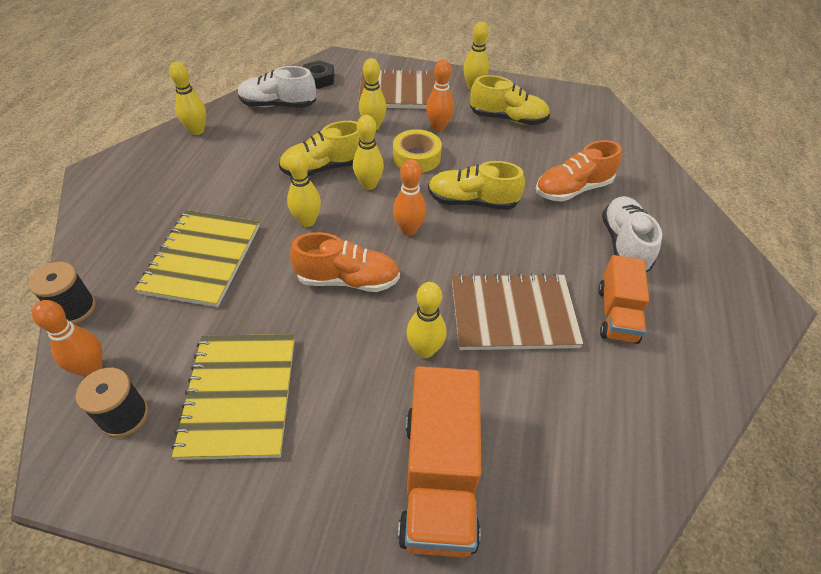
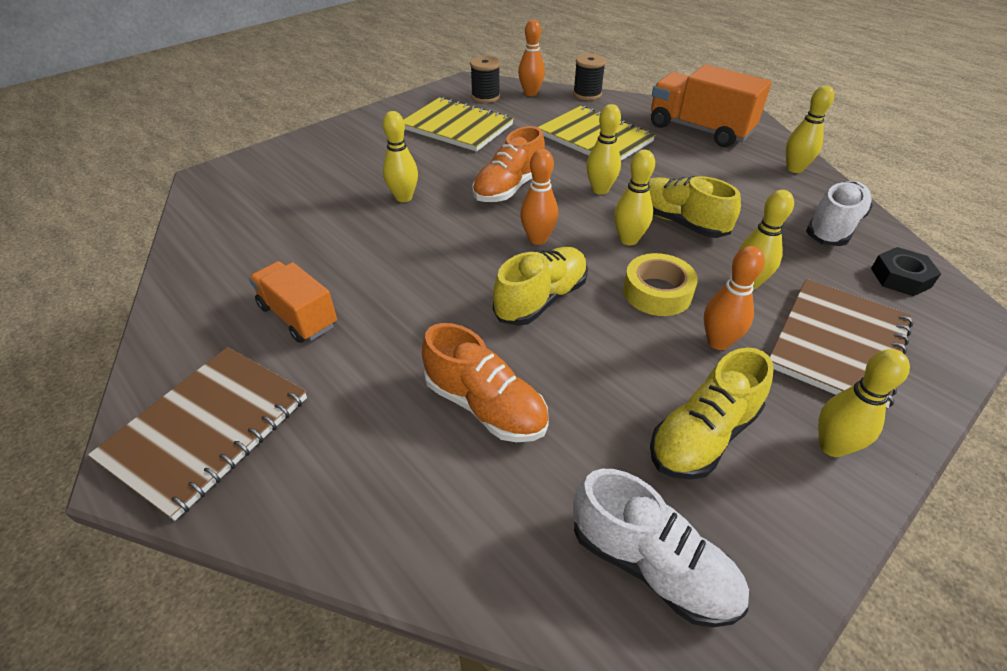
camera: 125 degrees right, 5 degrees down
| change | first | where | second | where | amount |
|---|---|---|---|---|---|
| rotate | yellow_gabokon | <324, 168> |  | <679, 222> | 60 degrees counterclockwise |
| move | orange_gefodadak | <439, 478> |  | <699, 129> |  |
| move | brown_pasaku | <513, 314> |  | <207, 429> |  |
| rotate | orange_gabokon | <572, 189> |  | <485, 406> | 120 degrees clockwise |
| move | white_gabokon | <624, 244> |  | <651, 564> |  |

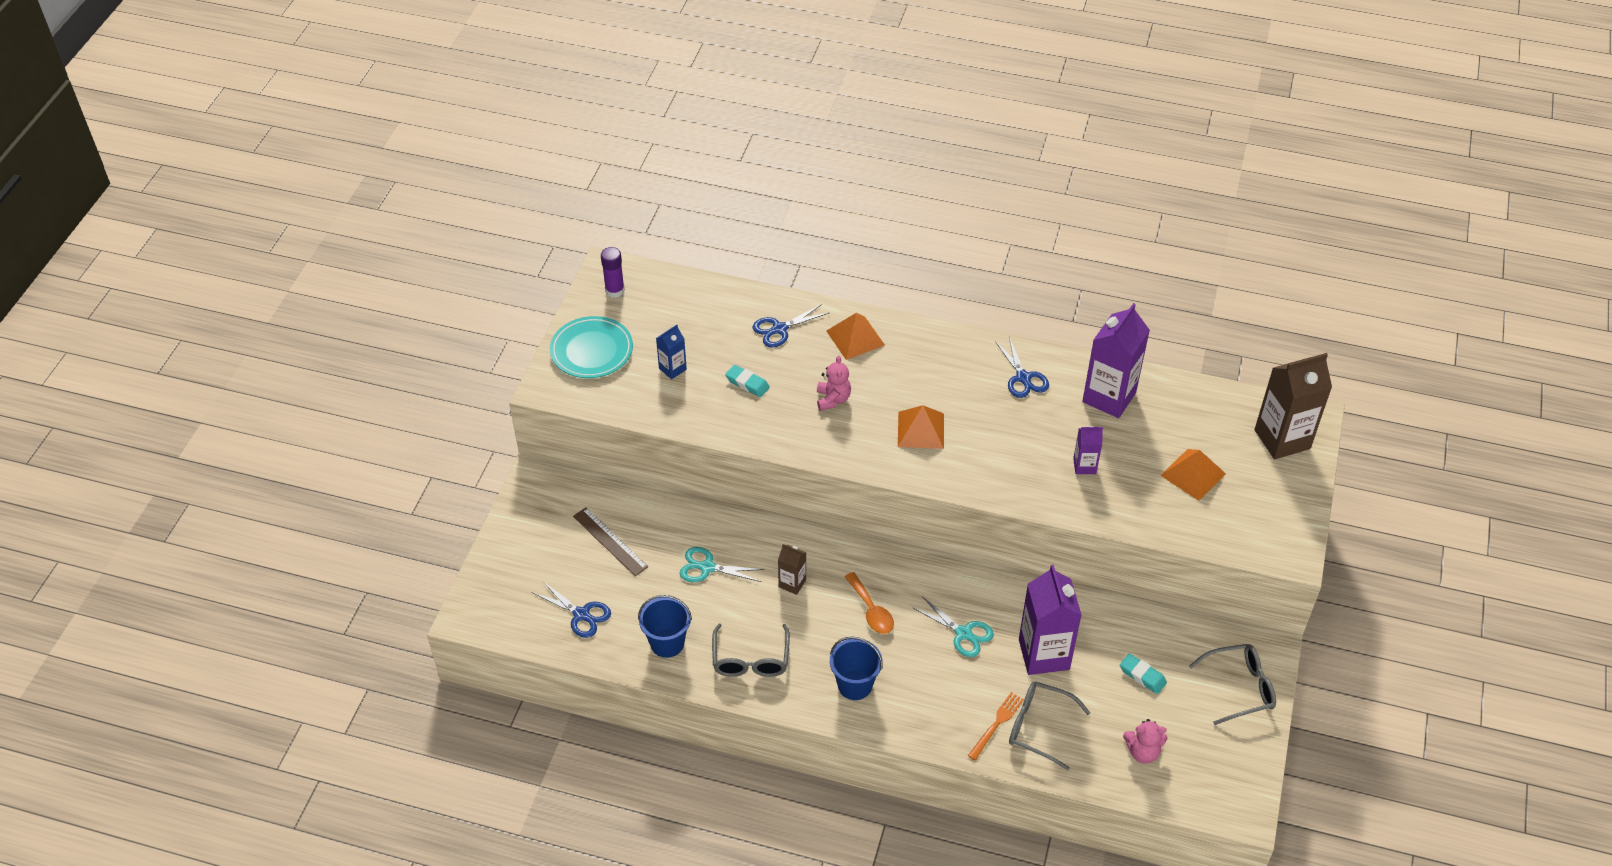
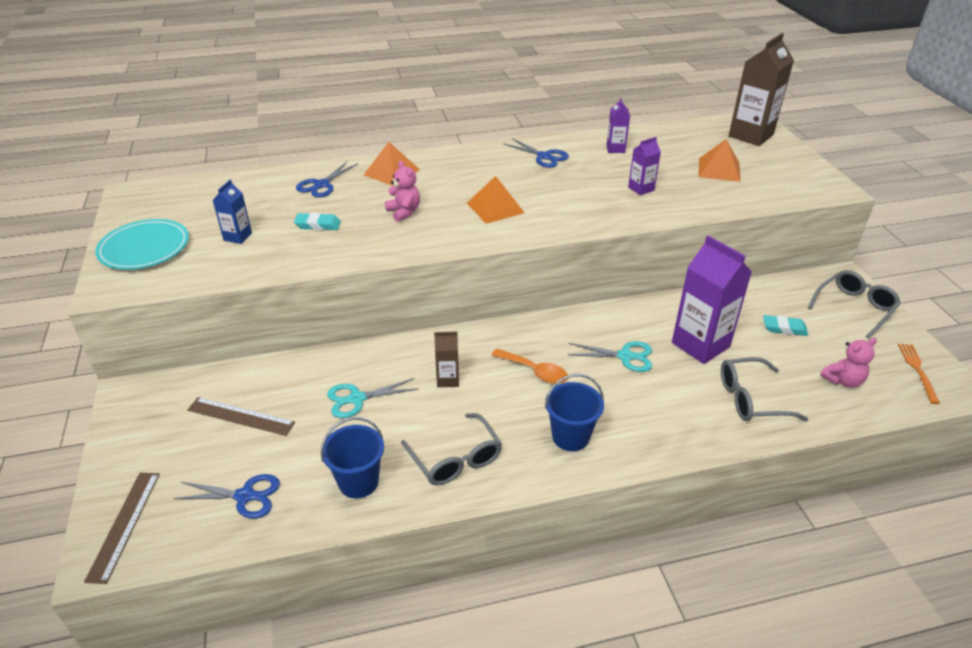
camera: 30 degrees left, 10 degrees down
| change | first | where | second | where | amount |
|---|---|---|---|---|---|
| delete | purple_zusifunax | <615, 290> |  |  |  |
| move | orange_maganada | <996, 724> |  | <917, 370> |  |
| resize | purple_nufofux | <1109, 397> |  | <615, 149> | x0.50 |
| insert |  |  | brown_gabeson | <124, 525> |  |

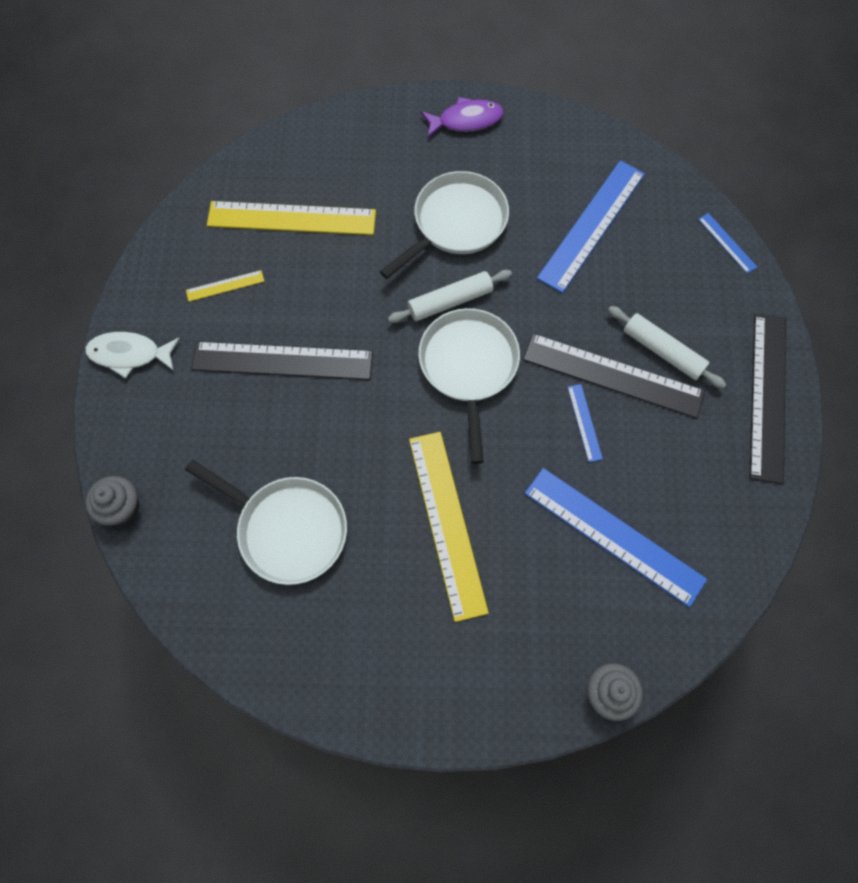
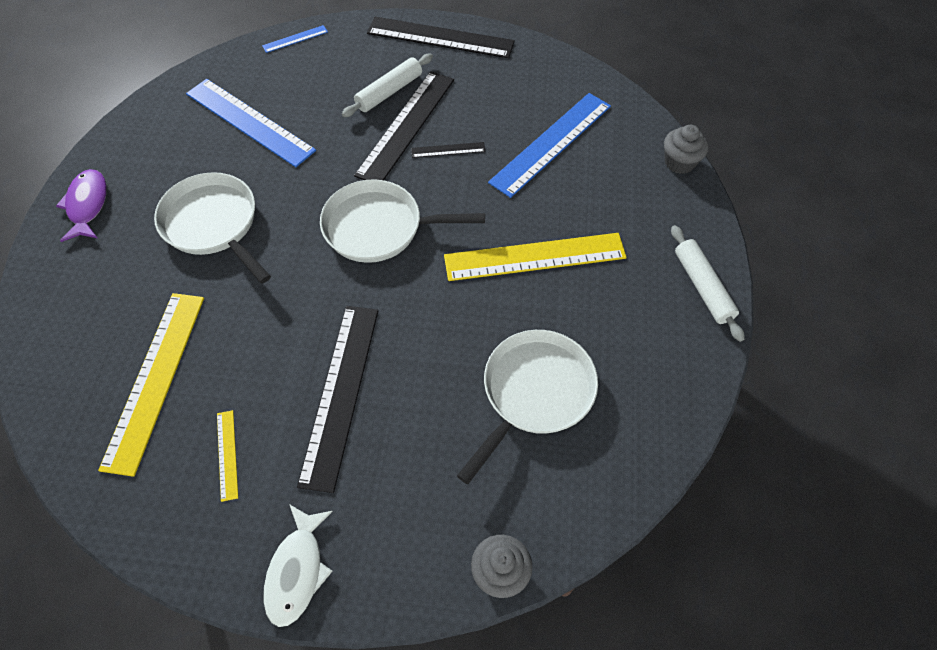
camera: 85 degrees left, 10 degrees down
| change | first | where | second | where | amount |
|---|---|---|---|---|---|
| move | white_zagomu | <450, 301> |  | <702, 287> |  |
| recolor | blue_gabeson | <584, 422> | black_gabeson | <448, 150> |  |

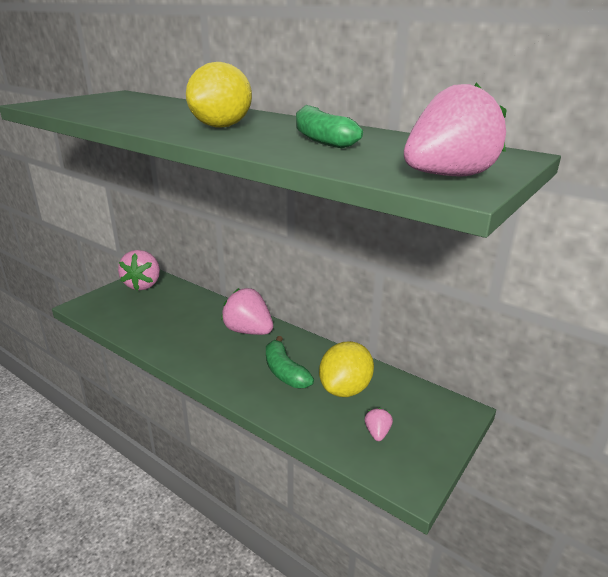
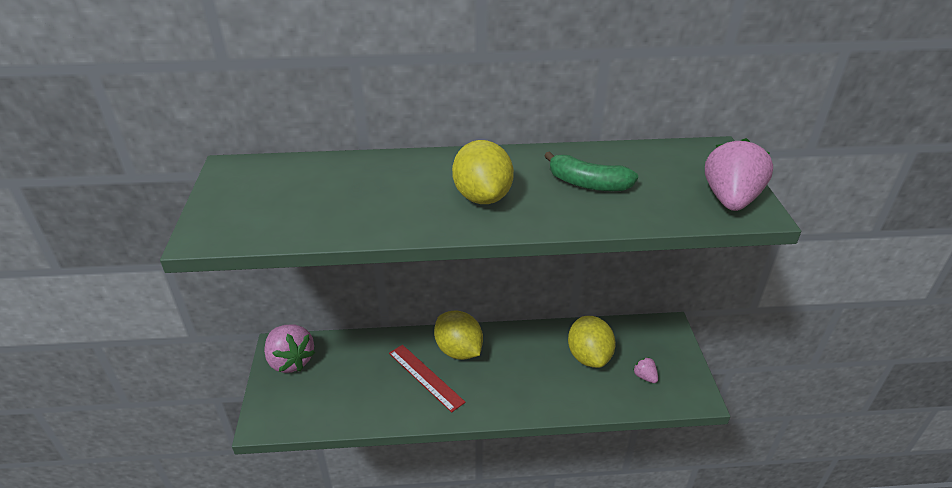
camera: 40 degrees left, 10 degrees up
| change | first | where | second | where | amount |
|---|---|---|---|---|---|
| replace | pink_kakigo | <248, 331> | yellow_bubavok | <458, 350> |  |
| delete | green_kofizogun | <285, 372> |  |  |  |
| insert |  |  | red_gabeson | <425, 377> |  |

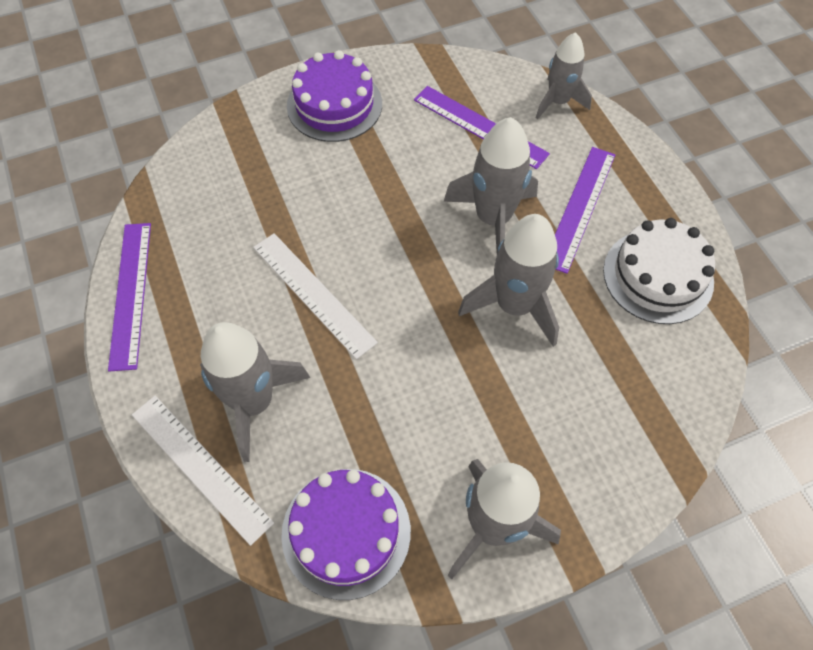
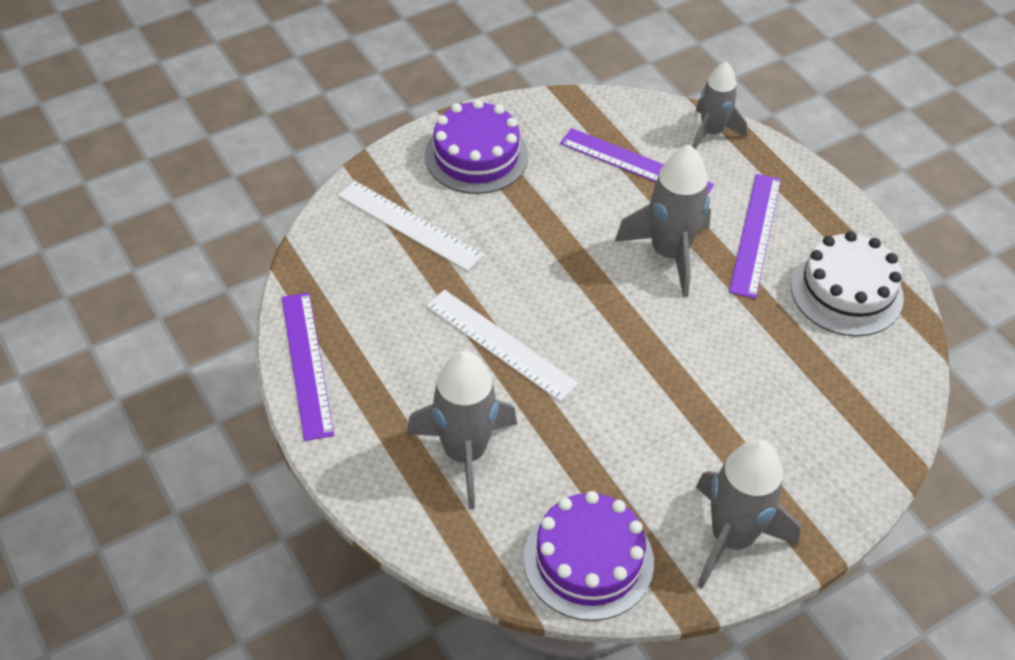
camera: 10 degrees left, 10 degrees down
| change | first | where | second | where | amount |
|---|---|---|---|---|---|
| move | white_gabeson | <200, 467> |  | <409, 225> |  |
| delete | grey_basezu | <514, 306> |  |  |  |

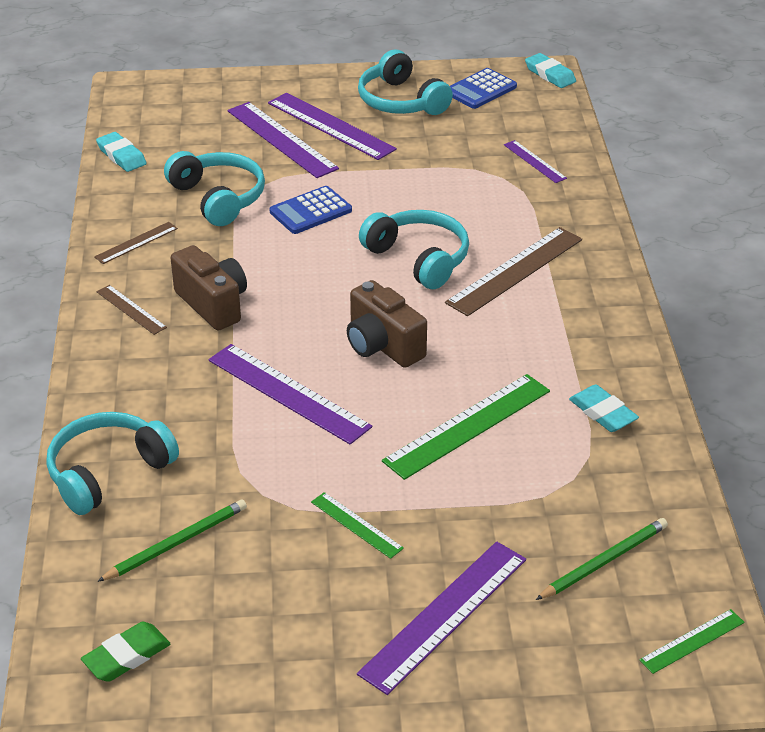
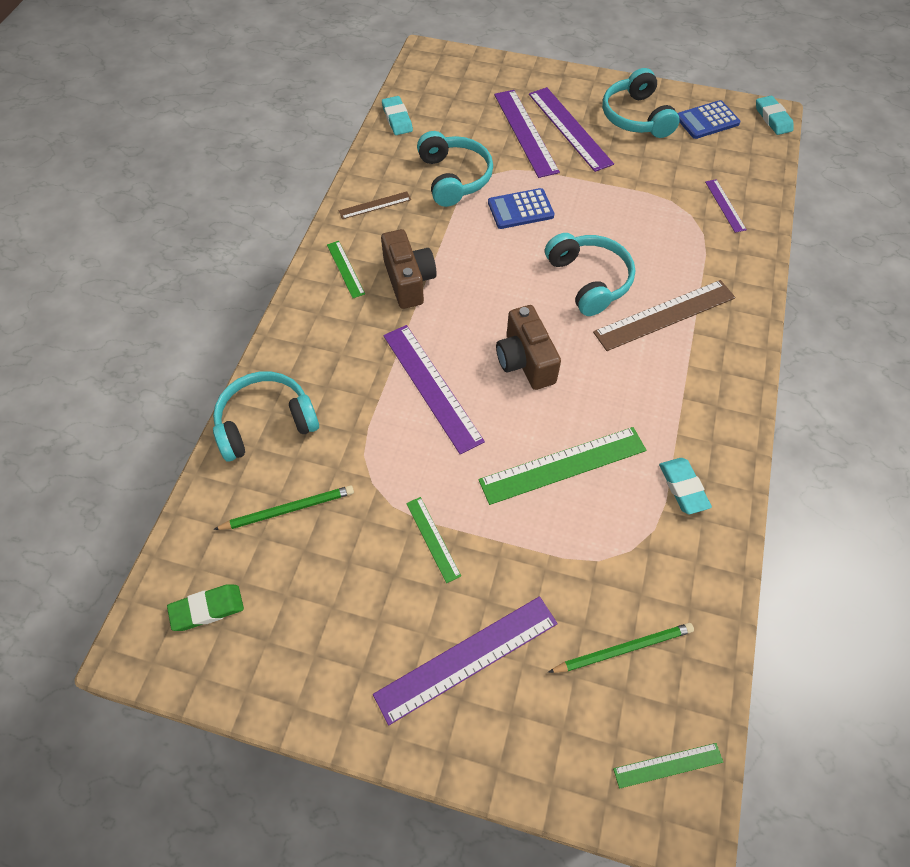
camera: 20 degrees right, 20 degrees up
| change | first | where | second | where | amount |
|---|---|---|---|---|---|
| recolor | brown_gabeson | <131, 309> | green_gabeson | <345, 269> |  |

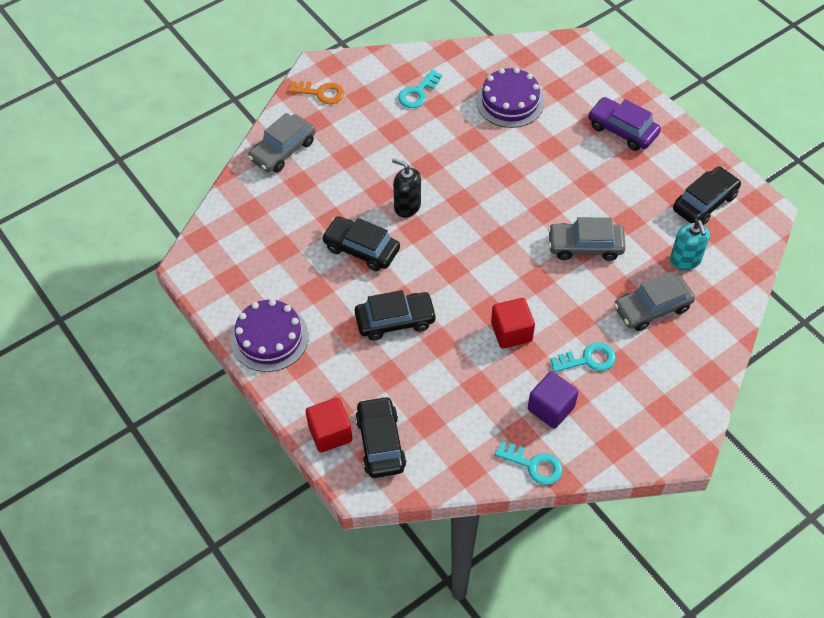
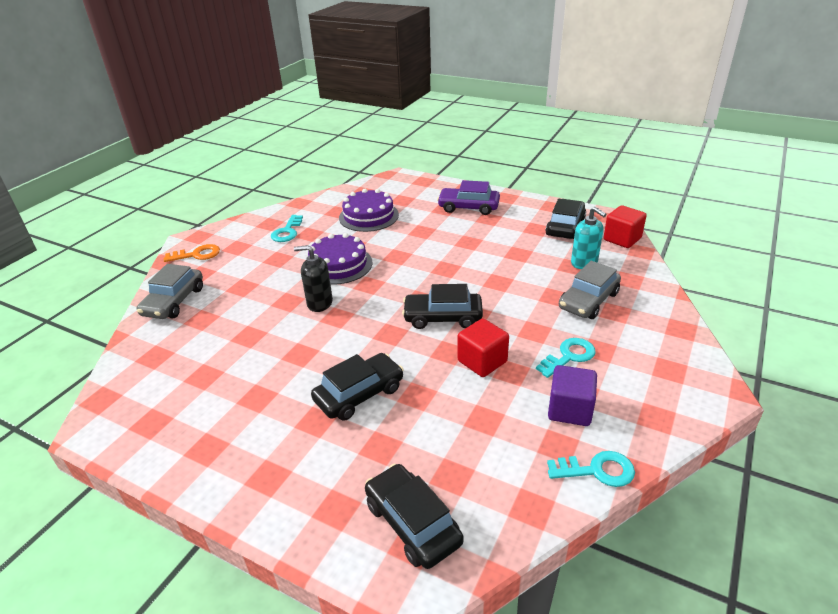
camera: 25 degrees left, 20 degrees down
| change | first | where | second | where | amount |
|---|---|---|---|---|---|
| move | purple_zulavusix | <269, 338> |  | <338, 265> |  |
| move | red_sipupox | <330, 433> |  | <622, 239> |  |
| move | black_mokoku | <361, 249> |  | <443, 317> |  |
| delete | grey_mokoku | <585, 246> |  |  |  |

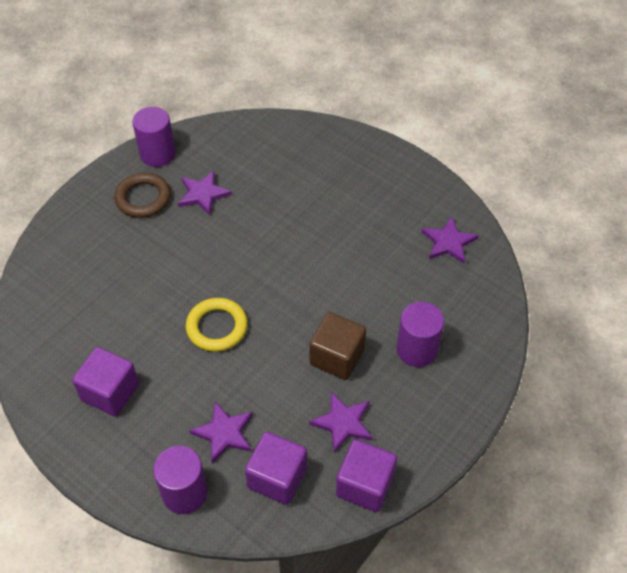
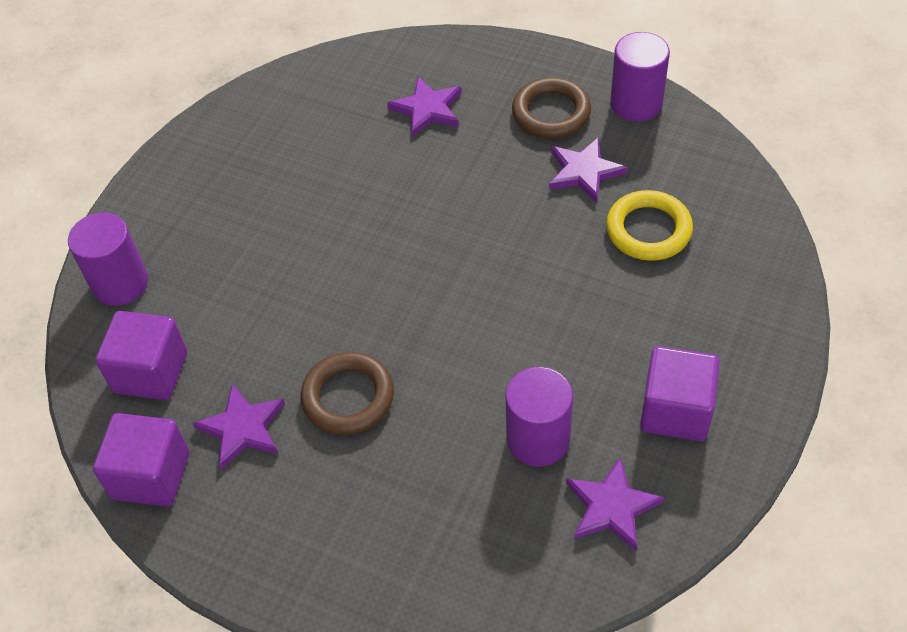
camera: 80 degrees right, 0 degrees up
| change | first | where | second | where | amount |
|---|---|---|---|---|---|
| move | purple_sipupox | <110, 392> |  | <675, 410> |  |
| move | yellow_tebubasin | <217, 327> |  | <648, 230> |  |
| move | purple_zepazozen | <224, 433> |  | <427, 109> |  |
| replace | brown_sipupox | <337, 357> | brown_tebubasin | <348, 397> |  |
| move | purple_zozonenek | <417, 350> |  | <538, 439> |  |

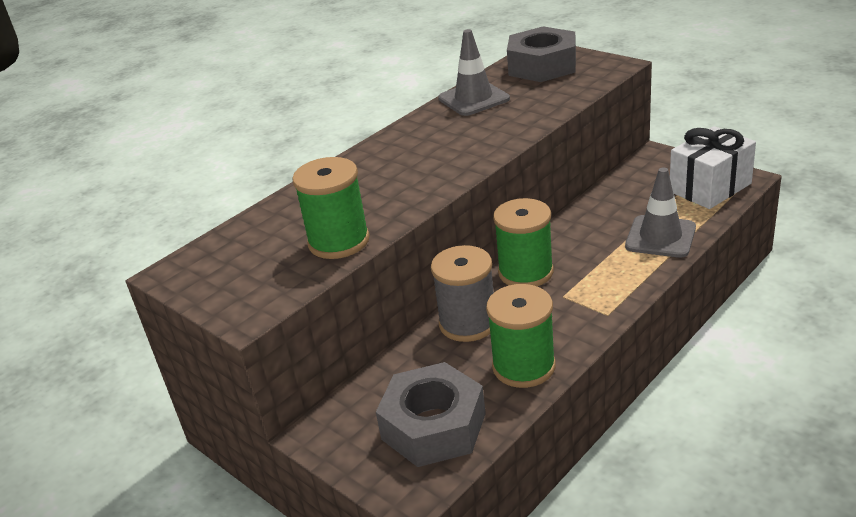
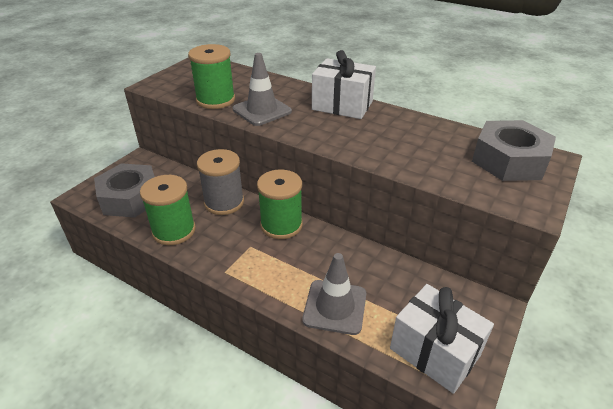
camera: 75 degrees right, 5 degrees up
| change | first | where | second | where | amount |
|---|---|---|---|---|---|
| move | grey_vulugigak | <473, 99> |  | <262, 110> |  |
| insert |  |  | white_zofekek | <342, 105> |  |

